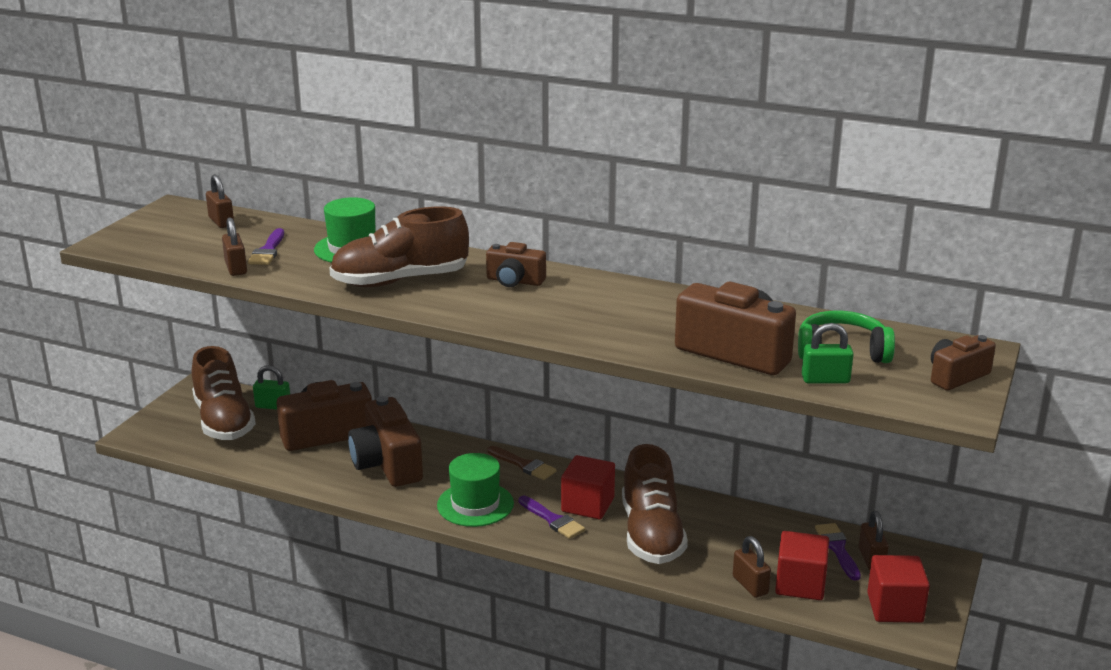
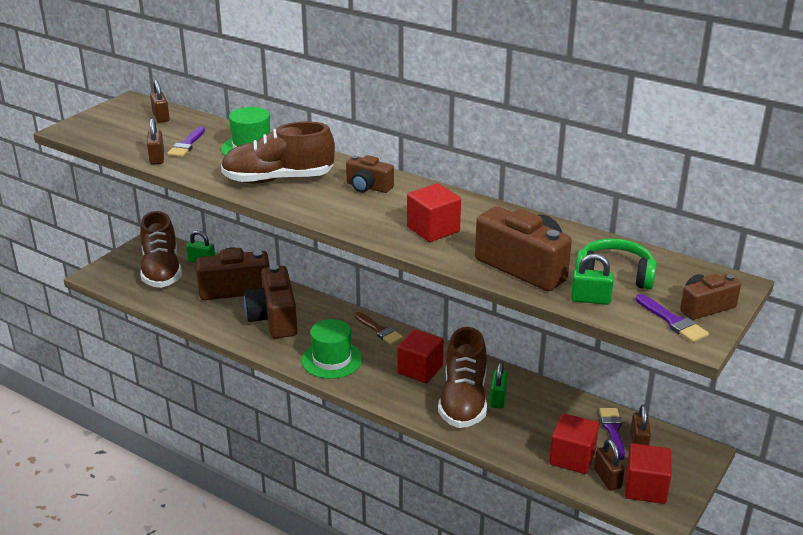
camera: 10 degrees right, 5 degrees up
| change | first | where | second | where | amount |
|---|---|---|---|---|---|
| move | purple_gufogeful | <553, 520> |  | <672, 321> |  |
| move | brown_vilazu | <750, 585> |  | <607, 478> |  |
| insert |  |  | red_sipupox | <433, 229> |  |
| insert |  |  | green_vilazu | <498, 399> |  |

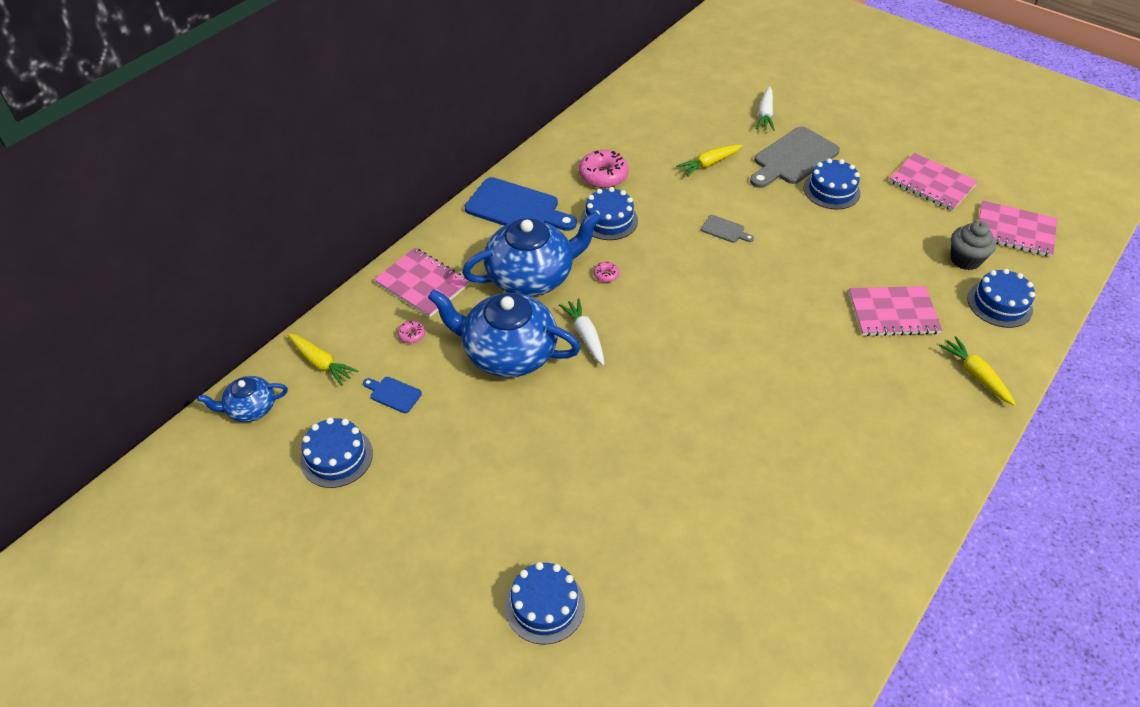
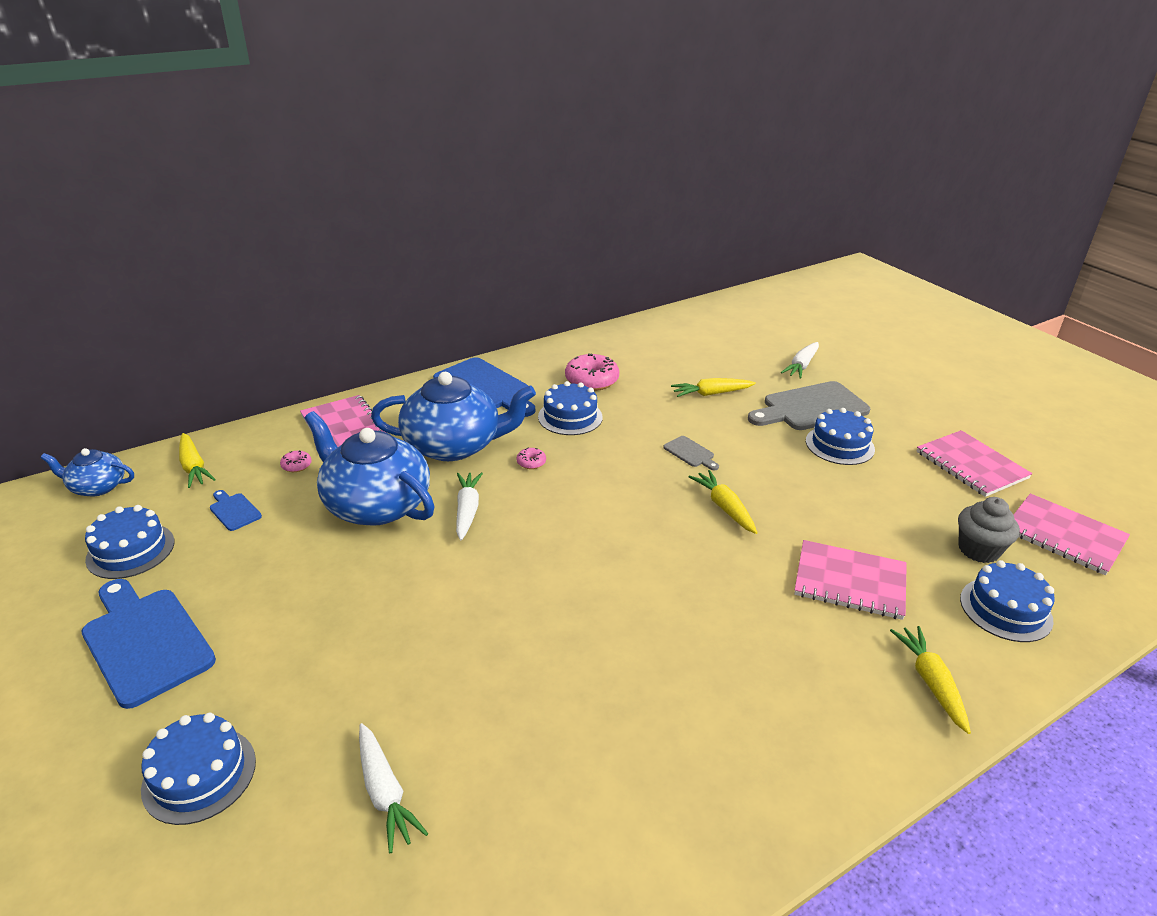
camera: 20 degrees right, 15 degrees down
| change | first | where | second | where | amount |
|---|---|---|---|---|---|
| insert |  |  | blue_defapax | <145, 641> |  |
| insert |  |  | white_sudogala | <385, 793> |  |
| insert |  |  | yellow_sudogala | <724, 507> |  |

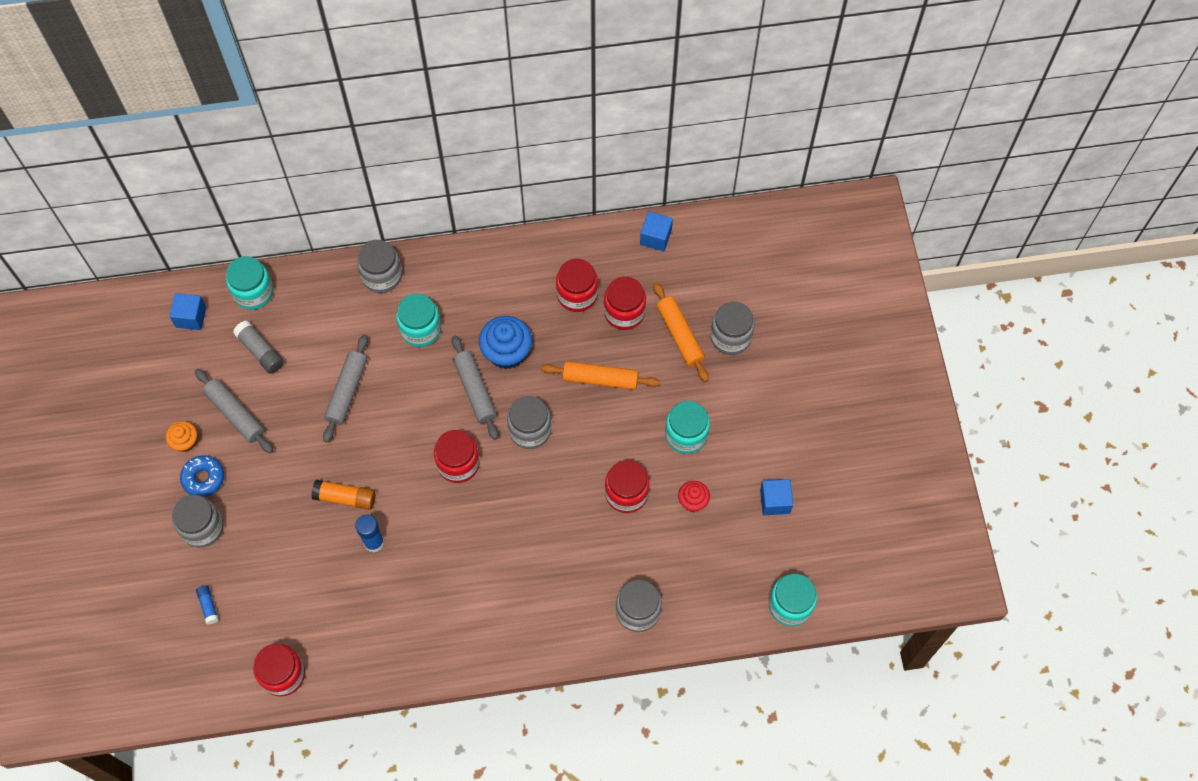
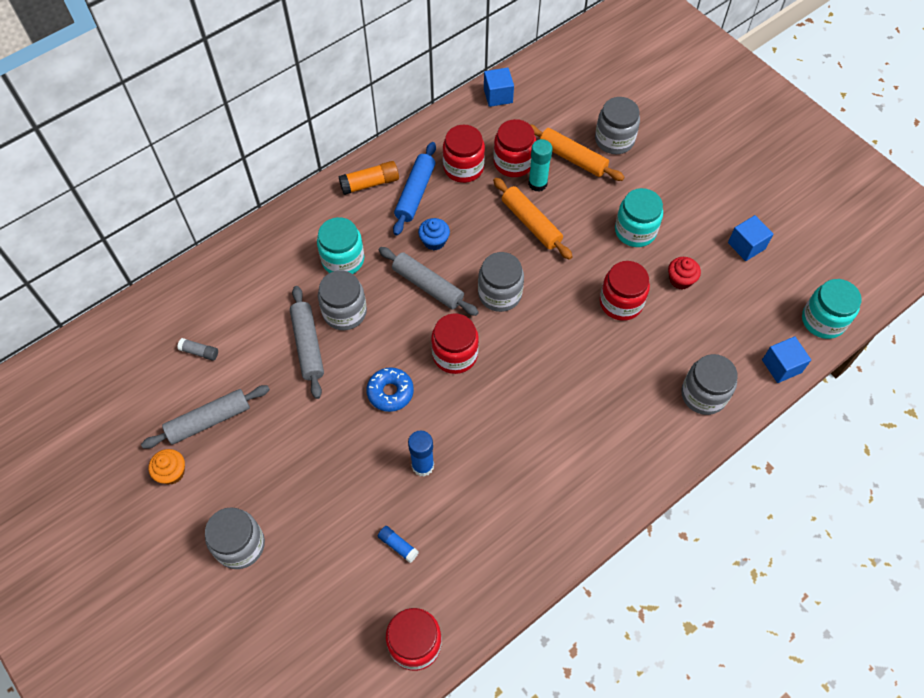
camera: 30 degrees left, 5 degrees down
| change | first | where | second | where | amount |
|---|---|---|---|---|---|
| move | blue_sipupox | <191, 317> |  | <781, 366> |  |
| move | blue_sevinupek | <203, 478> |  | <390, 392> |  |
| rotate | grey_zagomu | <235, 414> |  | <209, 420> | 45 degrees counterclockwise |
| move | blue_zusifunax | <208, 606> |  | <398, 545> |  |
| delete | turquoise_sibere | <253, 292> |  |  |  |
| resize | grey_zusifunax | <260, 351> |  | <199, 352> | x0.61 |
| move | orange_zusifunax | <345, 498> |  | <370, 183> |  |
| move | grey_sibere | <382, 276> |  | <344, 312> |  |
| resize | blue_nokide | <507, 352> |  | <434, 241> | x0.58 |
| rotate | orange_zagomu | <600, 379> |  | <531, 223> | 75 degrees clockwise |
| insert |  |  | blue_zagomu | <415, 193> |  |
| insert |  |  | turquoise_zusifunax | <537, 184> |  |

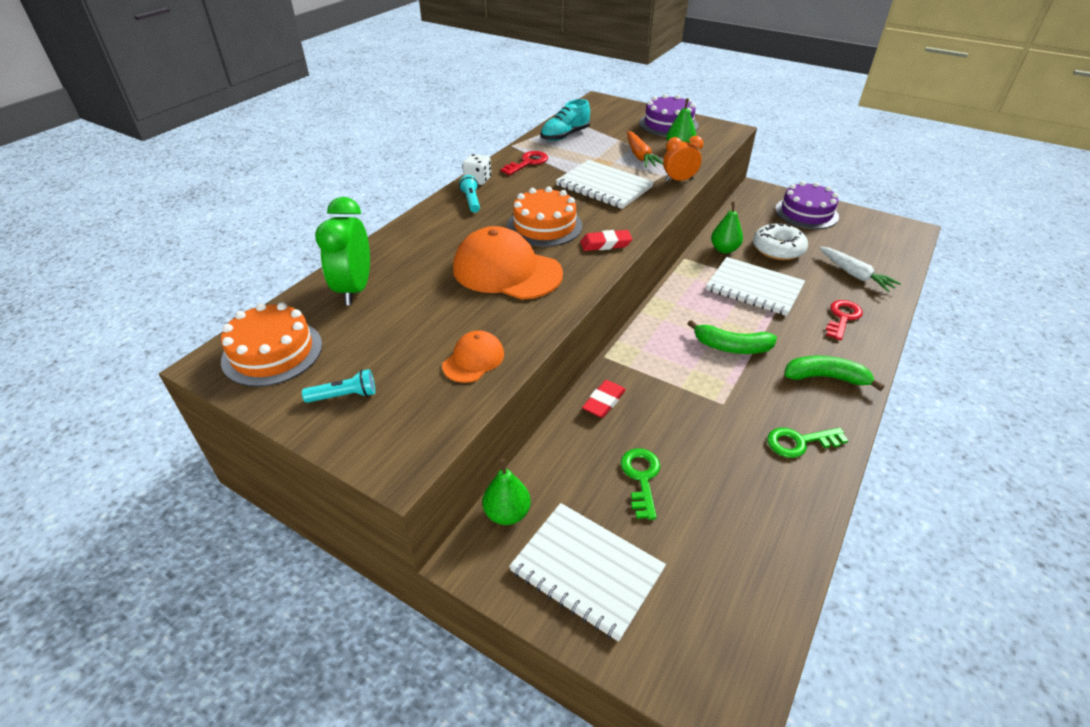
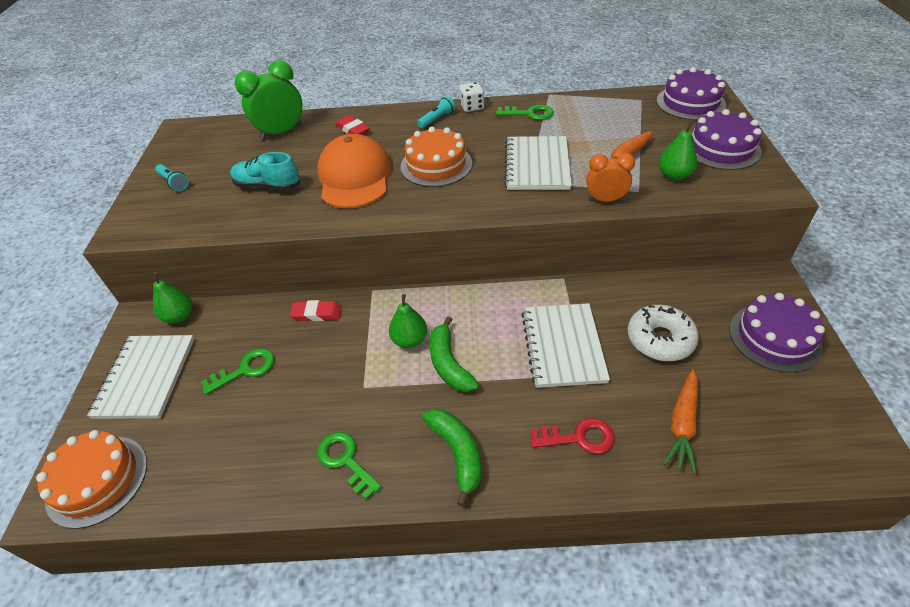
camera: 60 degrees right, 5 degrees up
| change | first | where | second | where | amount |
|---|---|---|---|---|---|
| move | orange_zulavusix | <272, 352> |  | <97, 480> |  |
| delete | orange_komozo | <473, 359> |  |  |  |
| recolor | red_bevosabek | <528, 163> | green_bevosabek | <529, 114> |  |
| move | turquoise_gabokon | <565, 136> |  | <267, 186> |  |
| move | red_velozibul | <605, 244> |  | <353, 130> |  |
| rotate | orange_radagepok | <679, 180> |  | <605, 200> | 45 degrees counterclockwise |
| move | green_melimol | <724, 249> |  | <410, 340> |  |
| recolor | white_sudogala | <854, 275> | orange_sudogala | <682, 424> |  |
| insert |  |  | purple_zulavusix | <690, 102> |  |

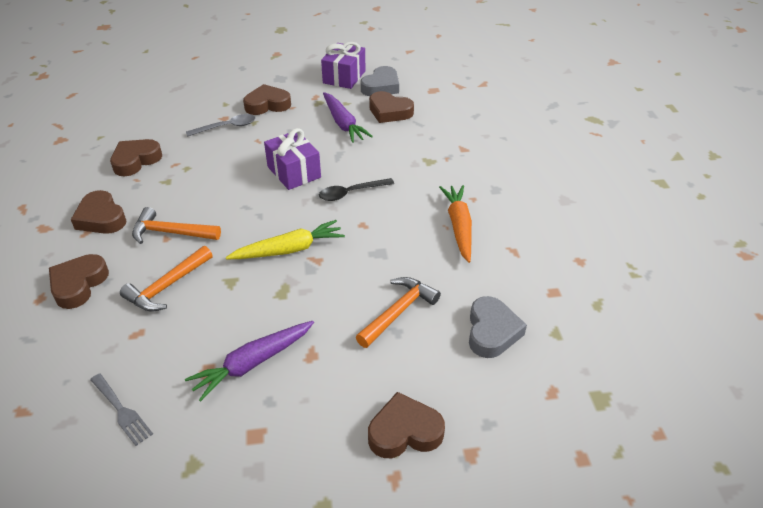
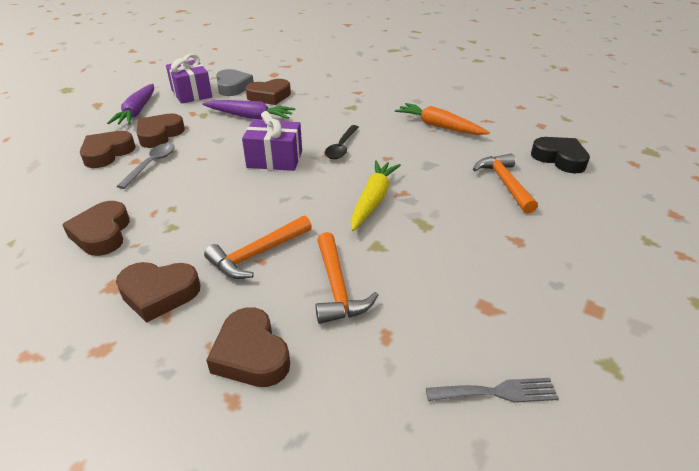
camera: 50 degrees left, 5 degrees down
| change | first | where | second | where | amount |
|---|---|---|---|---|---|
| move | purple_sudogala | <252, 363> |  | <137, 111> |  |
| move | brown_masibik | <404, 432> |  | <107, 153> |  |
| recolor | grey_masibik | <492, 331> | black_masibik | <559, 159> |  |

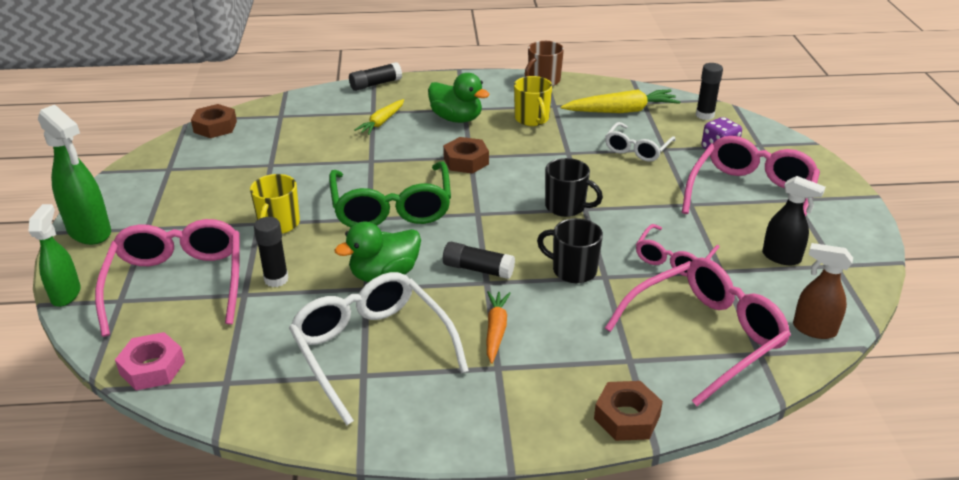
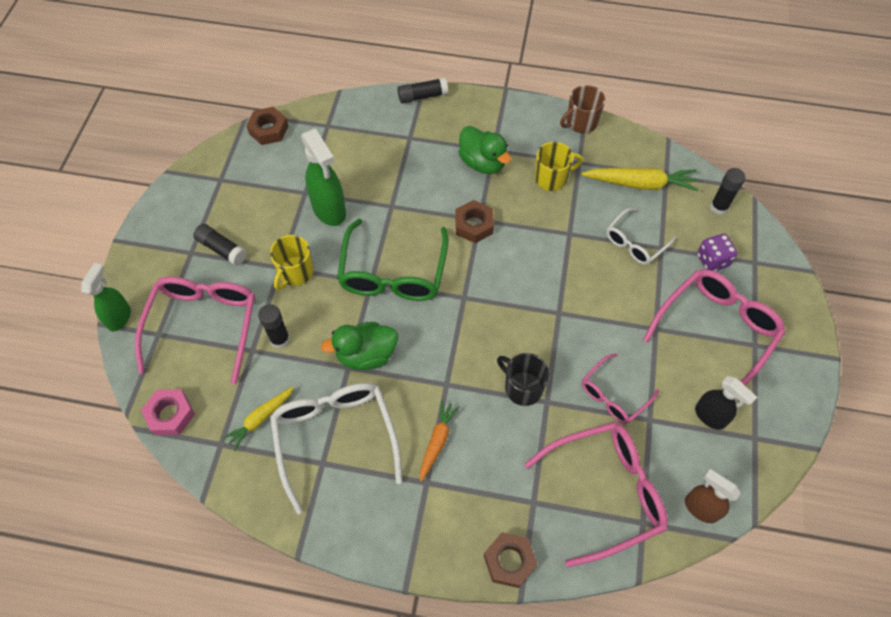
camera: 15 degrees right, 25 degrees up
| change | first | where | second | where | amount |
|---|---|---|---|---|---|
| move | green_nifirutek | <90, 232> |  | <329, 210> |  |
| move | yellow_sudogala | <381, 122> |  | <260, 419> |  |
| move | black_zusifunax | <478, 269> |  | <222, 249> |  |
| rotate | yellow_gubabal | <532, 119> |  | <552, 178> | 105 degrees counterclockwise |
| delete | black_gubabal | <566, 207> |  |  |  |

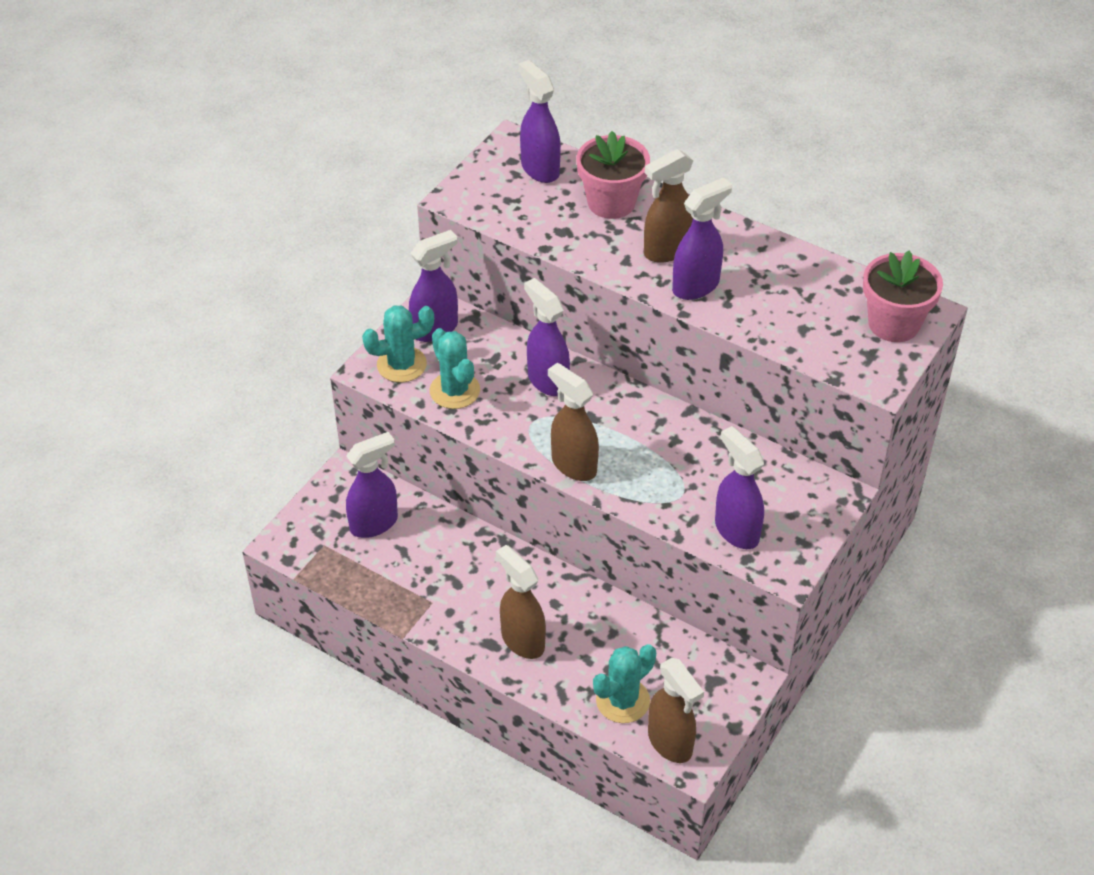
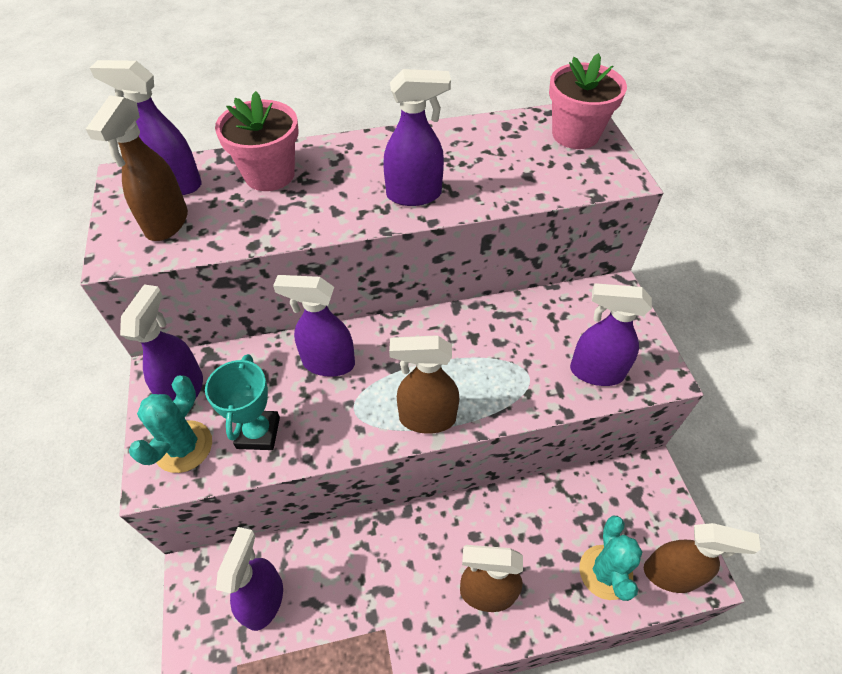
camera: 45 degrees left, 5 degrees up
| change | first | where | second | where | amount |
|---|---|---|---|---|---|
| replace | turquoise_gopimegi | <455, 390> | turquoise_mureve | <258, 433> |  |
| move | brown_nifirutek | <666, 250> |  | <166, 224> |  |
| rotate | purple_nifirutek | <696, 286> |  | <414, 195> | 75 degrees clockwise |

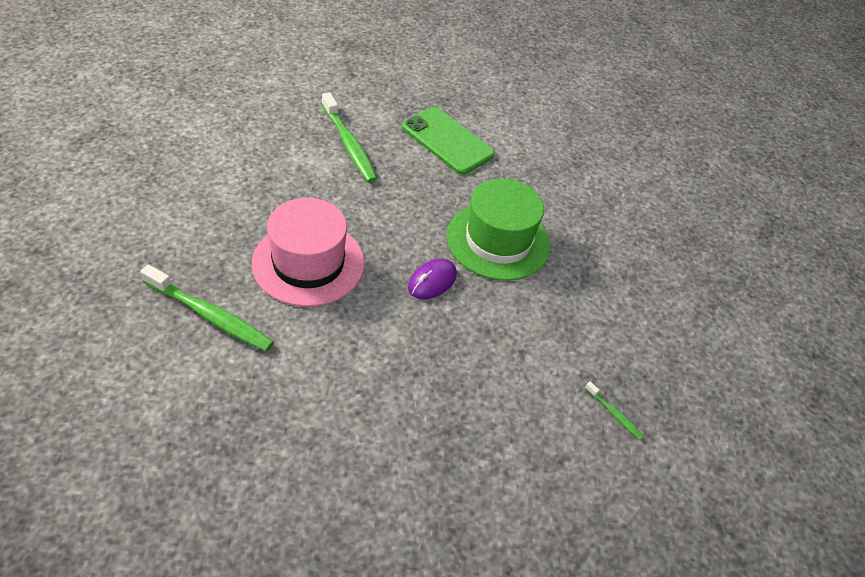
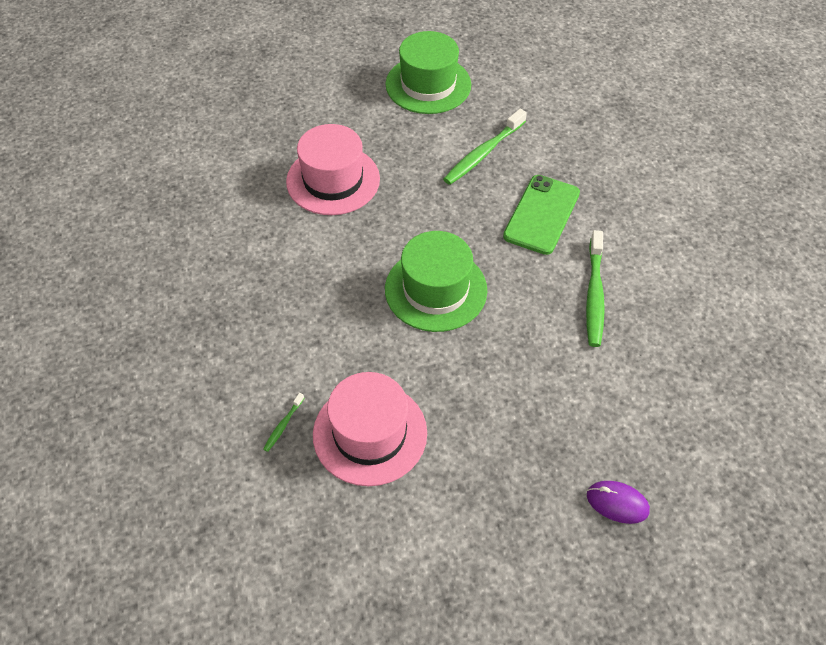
camera: 75 degrees right, 5 degrees up
| change | first | where | second | where | amount |
|---|---|---|---|---|---|
| move | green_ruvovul | <210, 315> |  | <594, 295> |  |
| move | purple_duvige | <432, 281> |  | <617, 503> |  |
| insert |  |  | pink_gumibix | <370, 433> |  |
| insert |  |  | green_gumibix | <428, 84> |  |

